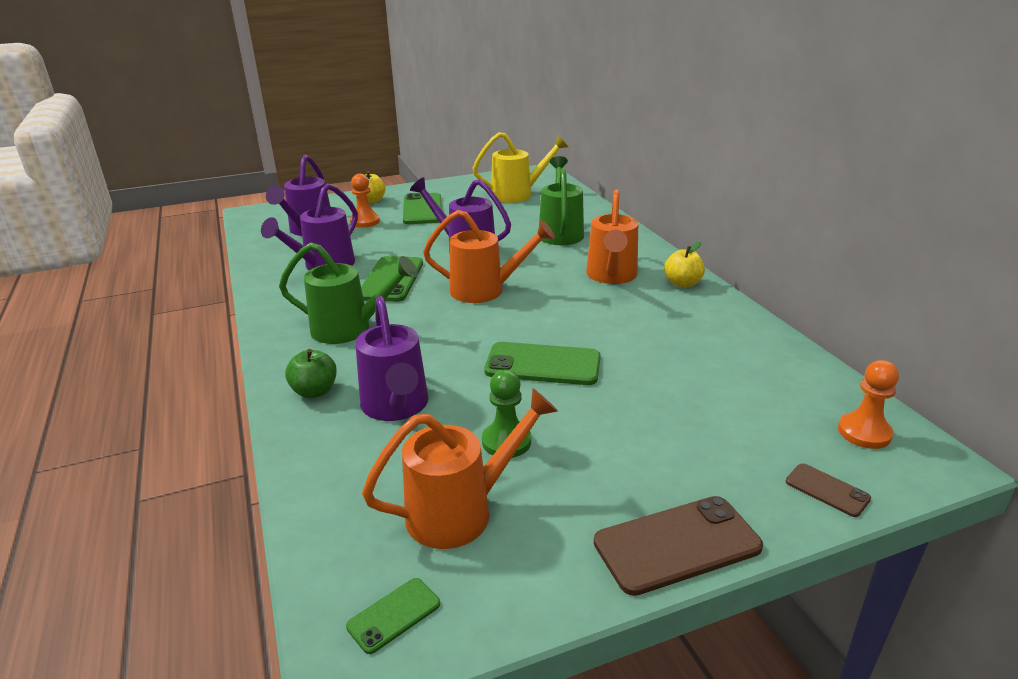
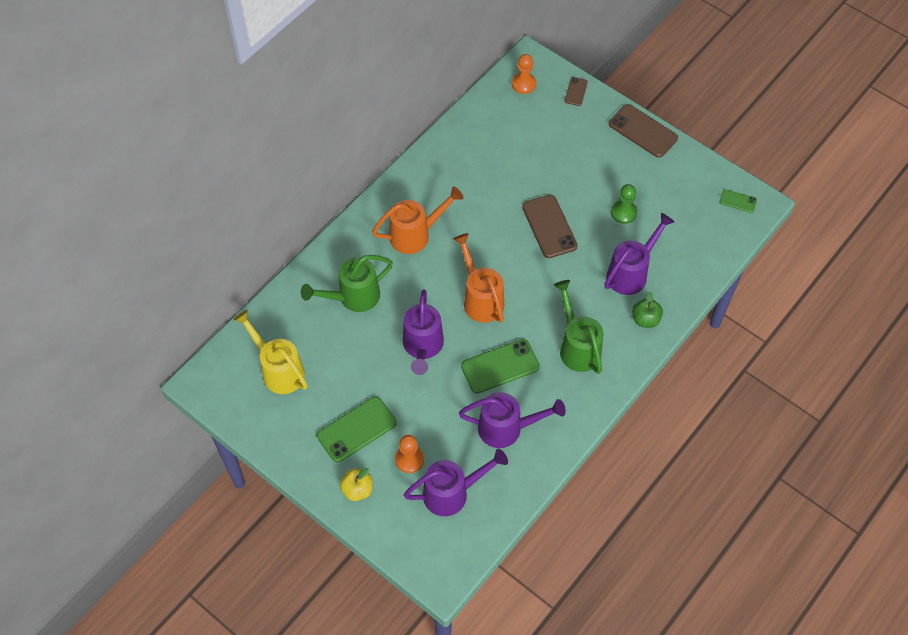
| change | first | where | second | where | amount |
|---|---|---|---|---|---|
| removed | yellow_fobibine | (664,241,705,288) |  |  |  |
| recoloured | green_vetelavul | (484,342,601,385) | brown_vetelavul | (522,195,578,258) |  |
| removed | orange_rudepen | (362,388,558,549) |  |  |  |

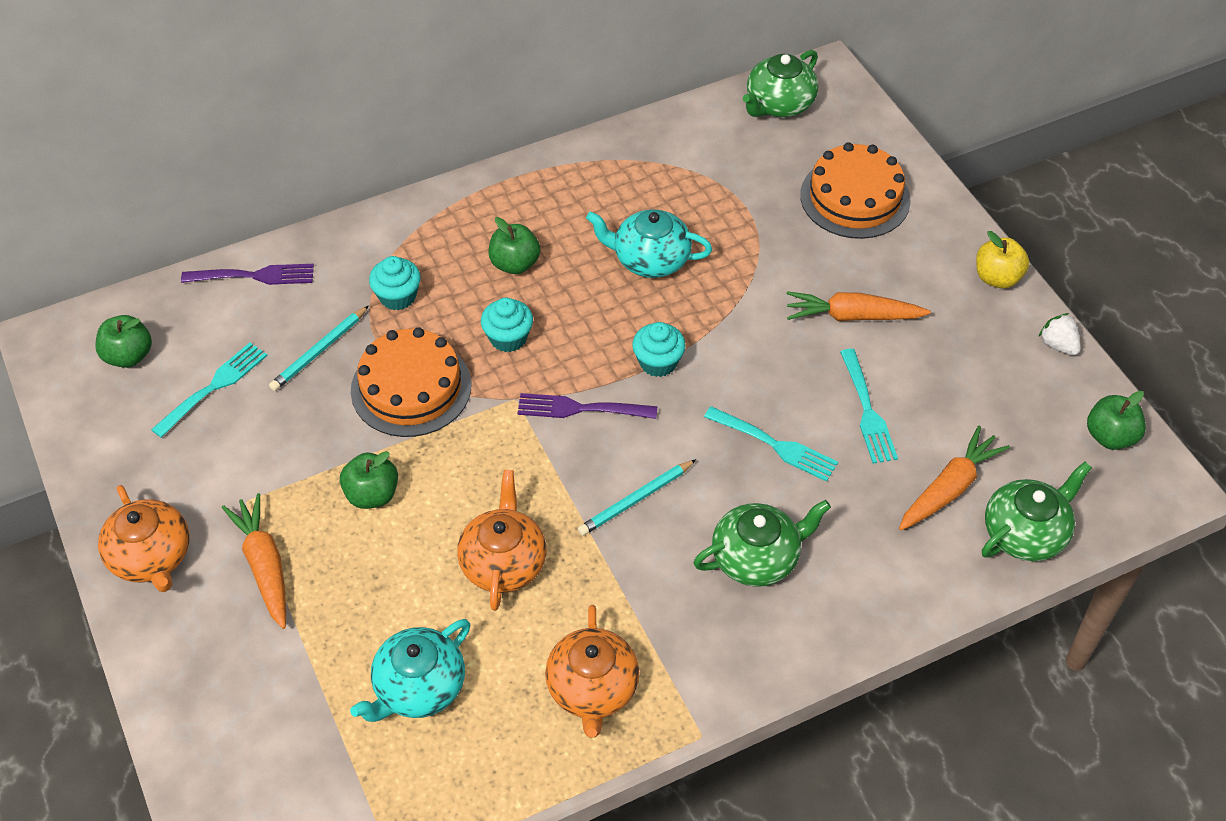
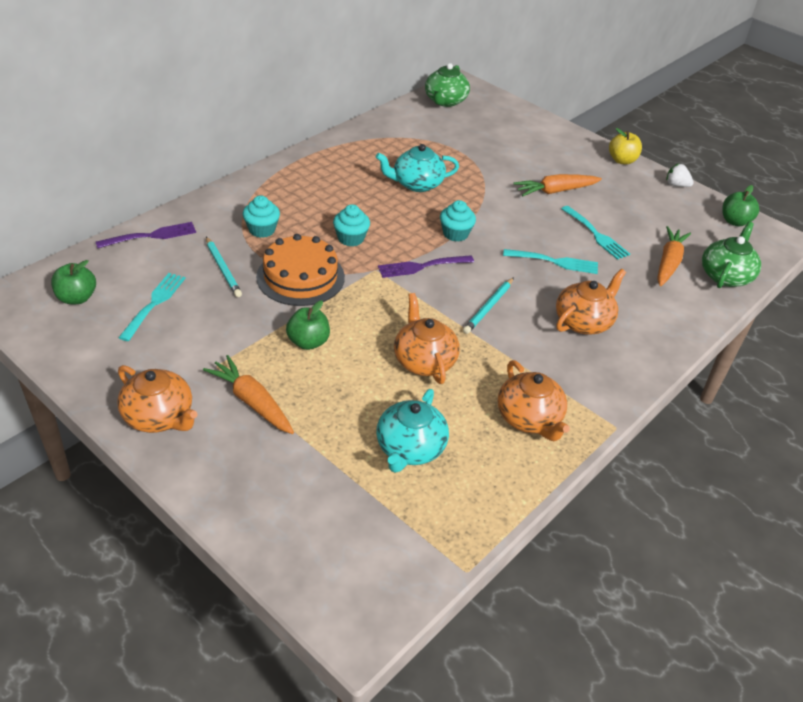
| change | first | where | second | where | amount |
|---|---|---|---|---|---|
| removed | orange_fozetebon | (800,142,911,239) |  |  |  |
| removed | green_fobibine | (489,217,540,274) |  |  |  |
| turned | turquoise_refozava | (269,306,369,391) |  | (206,237,242,297) | 45 degrees counterclockwise |
| recoloured | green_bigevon | (694,500,831,587) | orange_bigevon | (556,269,626,335) |  |

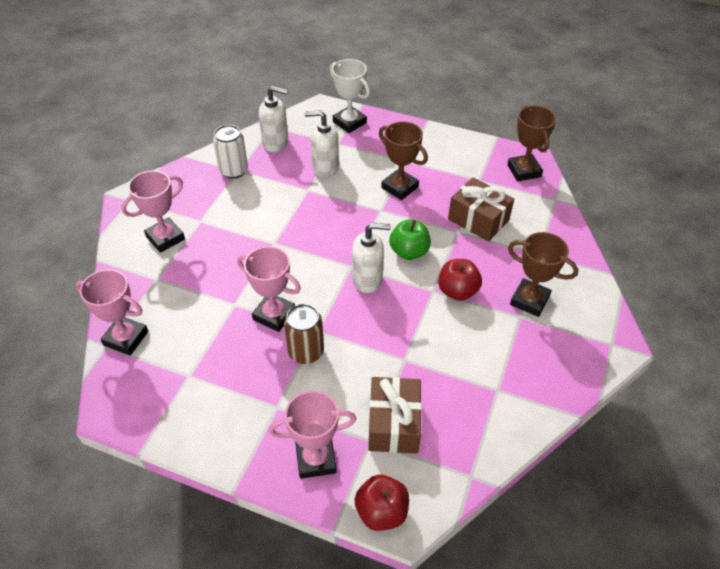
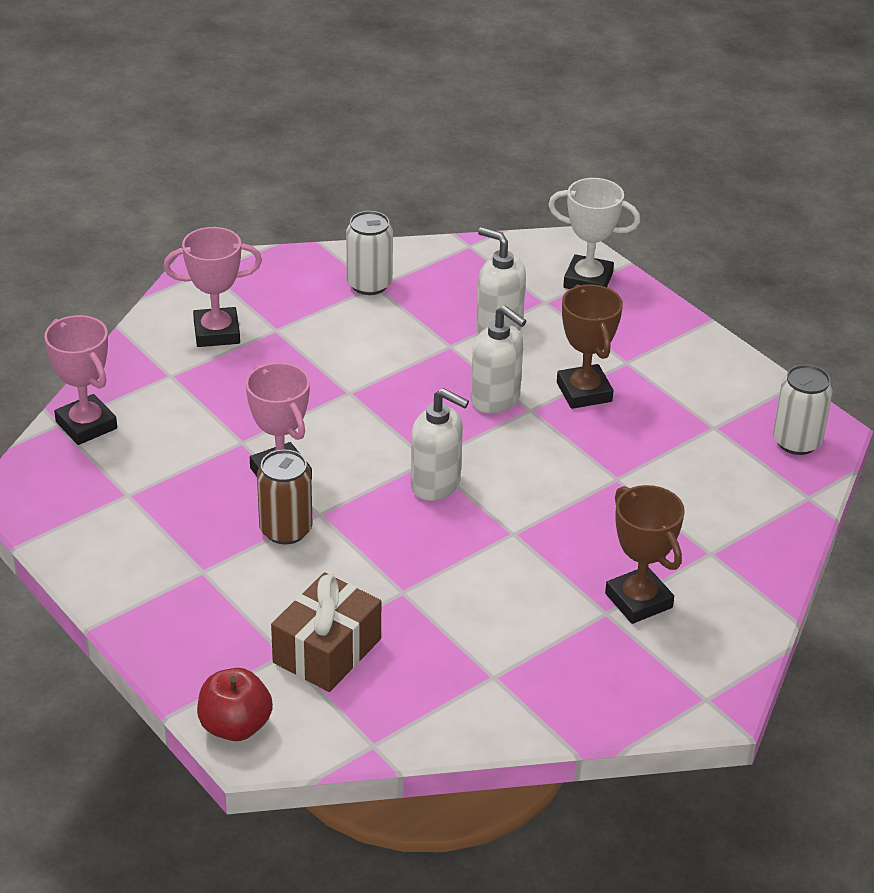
| change | first | where | second | where | amount |
|---|---|---|---|---|---|
| turned | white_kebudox | (330,59,370,133) |  | (548,178,640,289) | 60 degrees counterclockwise |
| moved | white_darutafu | (259,86,288,152) |  | (471,306,526,413) |  |
| replaced | brown_kebudox | (507,105,556,181) | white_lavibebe | (773,364,833,455) |  |
| removed | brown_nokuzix | (448,177,514,242) |  |  |  |
| removed | green_fobibine | (389,220,431,260) |  |  |  |
| removed | red_fobibine | (438,259,482,301) |  |  |  |
| removed | pink_kebudox | (269,391,356,479) |  |  |  |

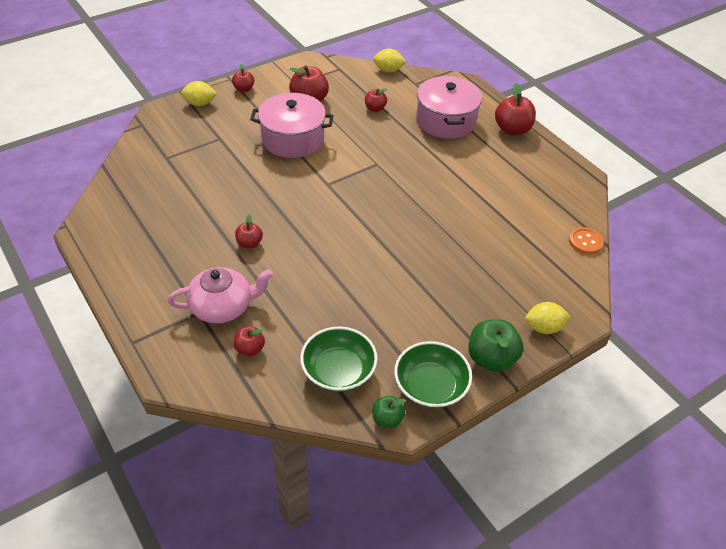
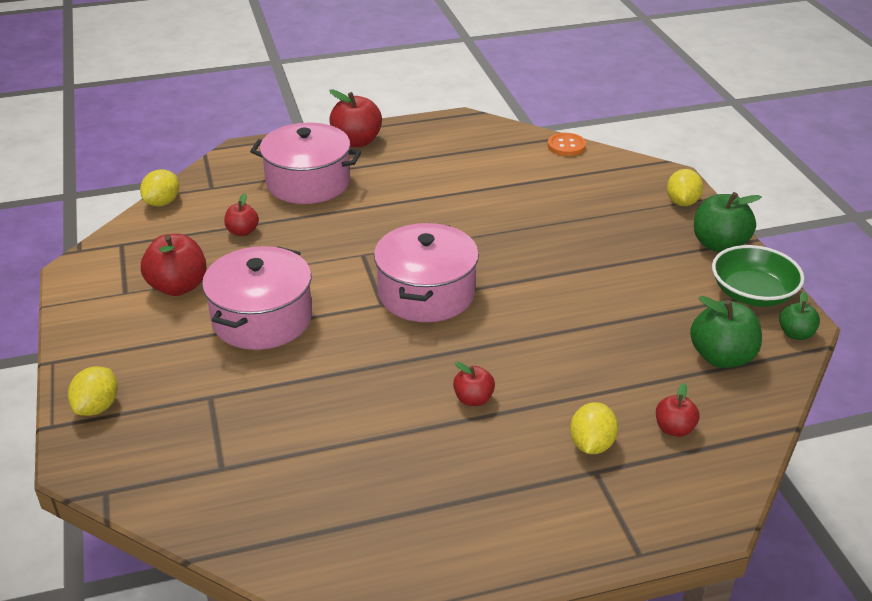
| change | first | where | second | where | amount |
|---|---|---|---|---|---|
| removed | red_fobibine | (232,64,254,92) |  |  |  |
| replaced | pink_bigevon | (167,267,273,324) | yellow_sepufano | (570,402,618,454) |  |
| replaced | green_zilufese | (300,327,378,392) | green_fobibine | (690,296,762,368) |  |
| added |  |  | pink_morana | (374,223,479,322) |  |

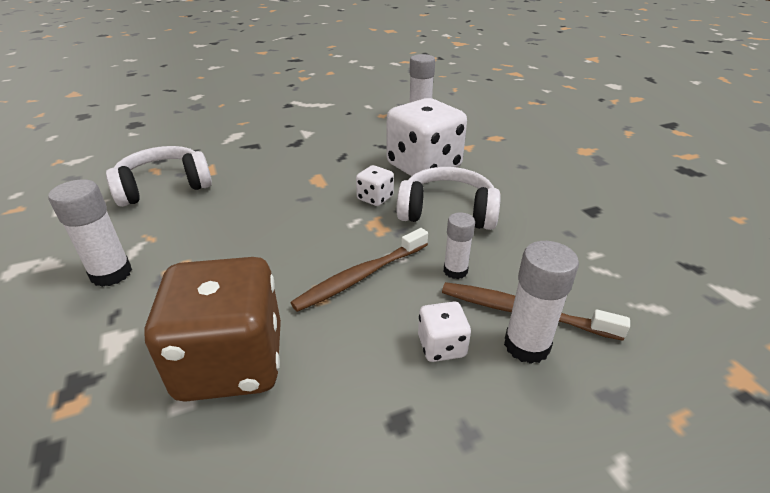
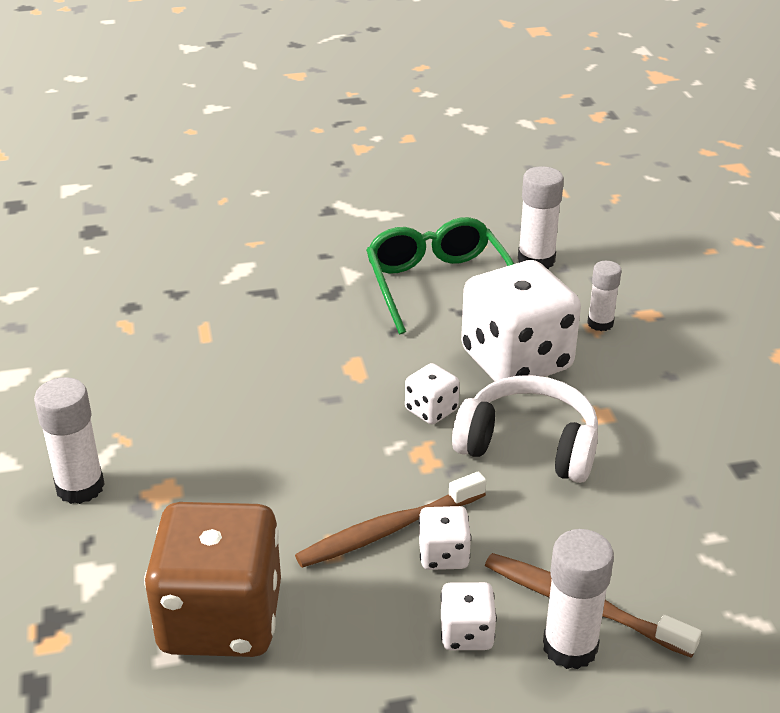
| change | first | where | second | where | amount |
|---|---|---|---|---|---|
| removed | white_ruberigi | (106,146,212,207) |  |  |  |
| moved | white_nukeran | (444,212,475,279) |  | (587,261,622,331) |  |
| added |  |  | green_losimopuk | (366,217,514,334) |  |
| added |  |  | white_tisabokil | (419,506,471,570) |  |

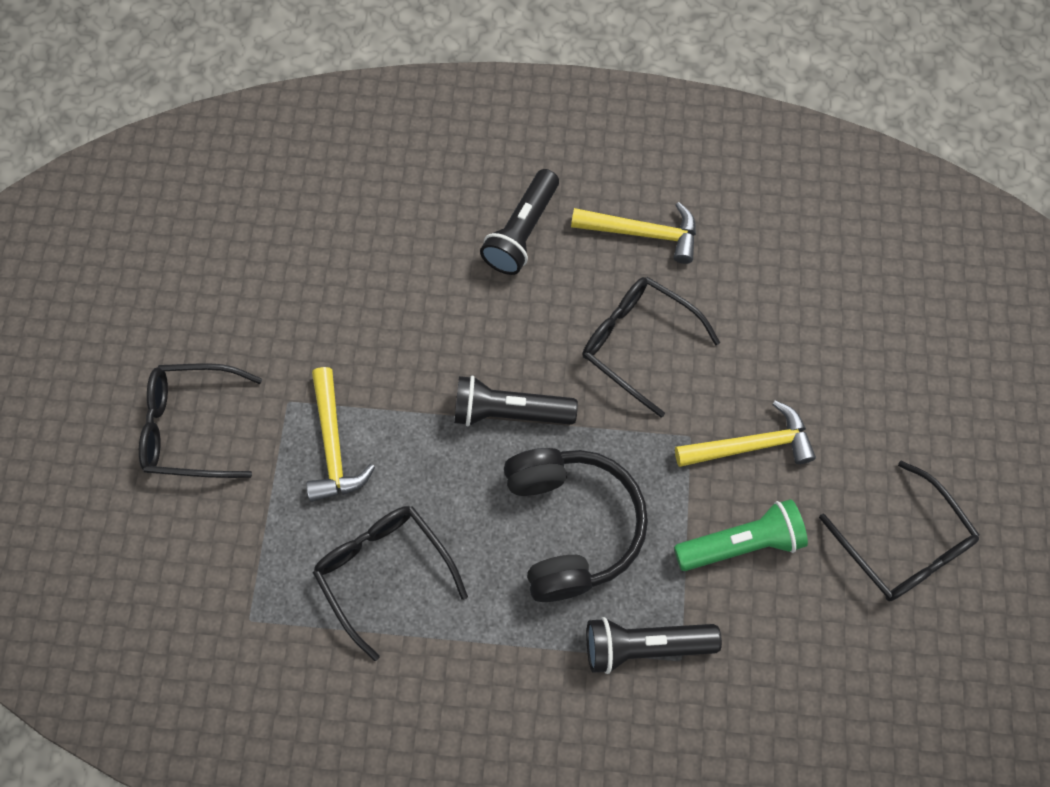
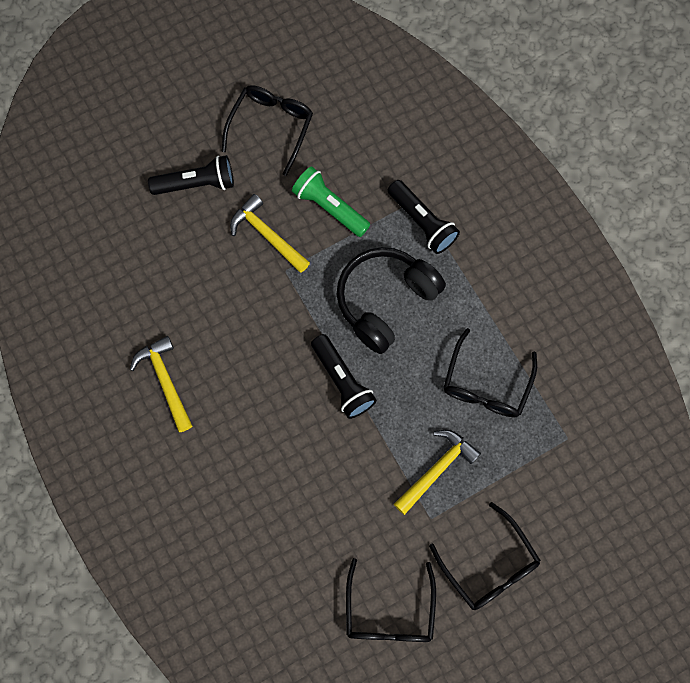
| change | first | where | second | where | amount |
|---|---|---|---|---|---|
| moved | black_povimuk | (480,169,559,275) |  | (148,155,234,195) |  |
| moved | black_losimopuk | (582,277,720,417) |  | (346,558,436,642) |  |

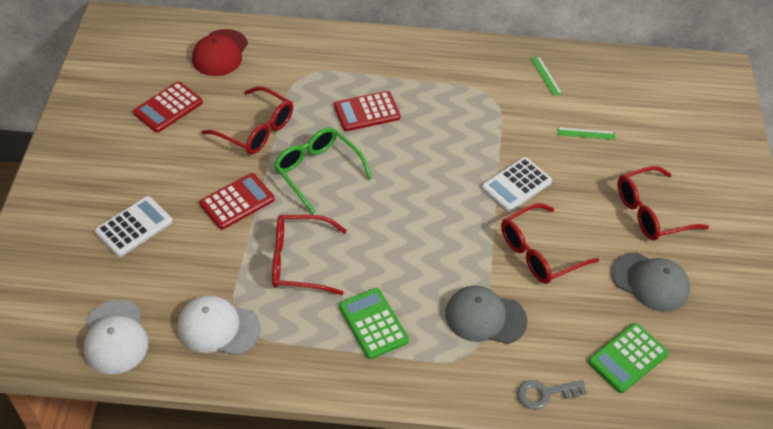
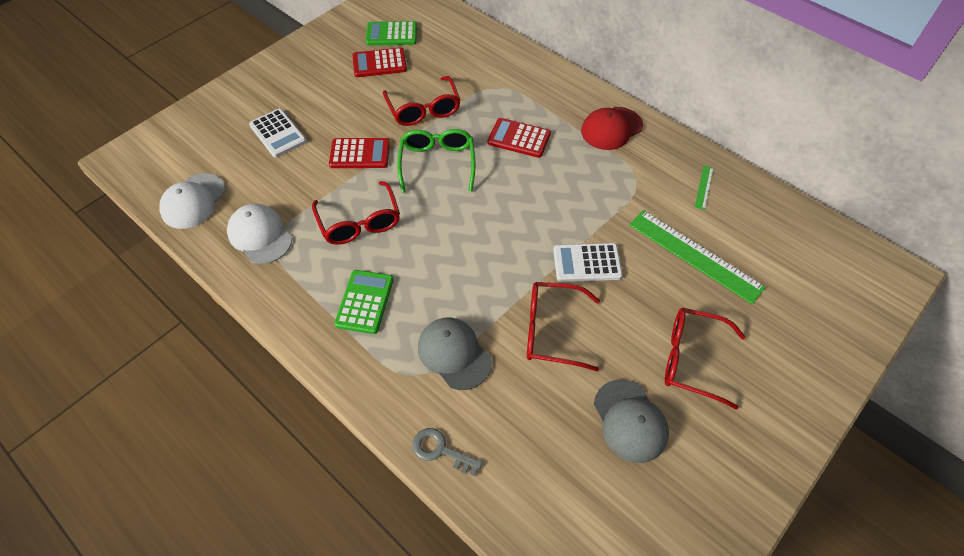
| change | first | where | second | where | amount |
|---|---|---|---|---|---|
| moved | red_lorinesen | (192,29,248,76) |  | (581,107,643,150) |  |
| resized | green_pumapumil | (557,127,616,140) |  | (629,210,766,304) | x2.31 |
| turned | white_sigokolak | (95,196,173,257) |  | (249,109,306,157) | 60 degrees clockwise |
| turned | red_losimopuk | (272,215,347,295) |  | (312,181,400,245) | 150 degrees counterclockwise |
| moved | green_sigokolak | (588,323,669,393) |  | (366,21,417,46) |  |

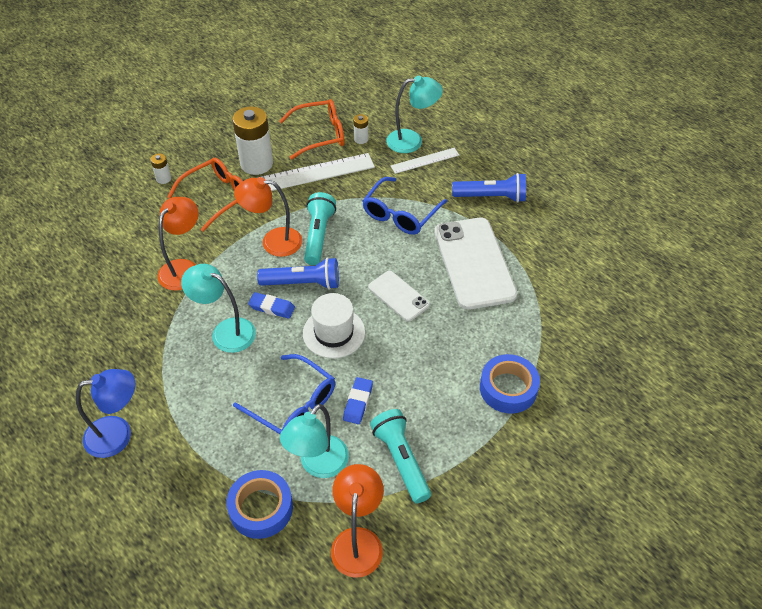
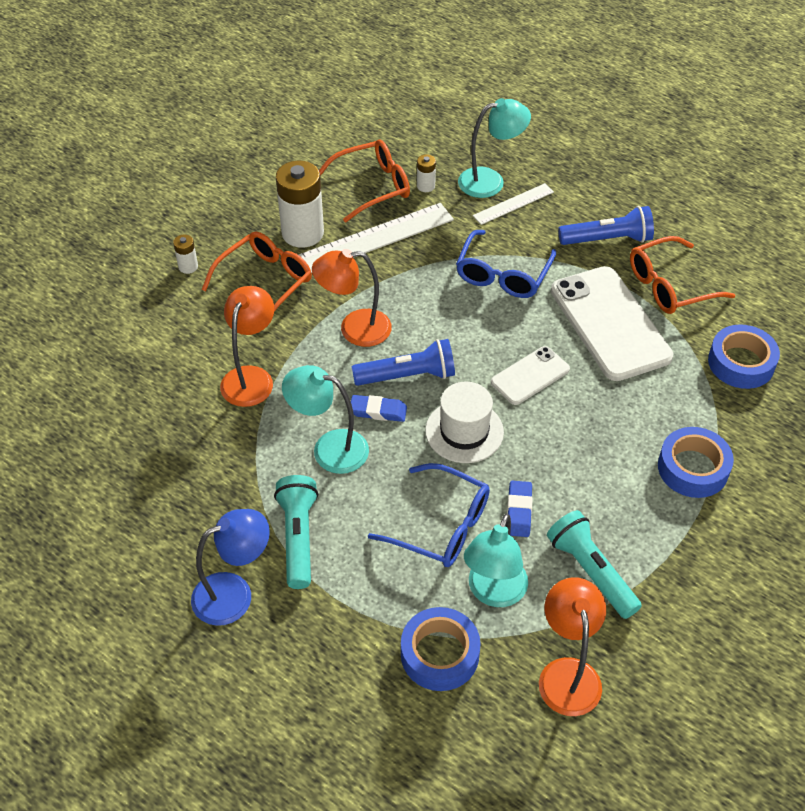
| change | first | where | second | where | amount |
|---|---|---|---|---|---|
| moved | turquoise_povimuk | (304,192,336,265) |  | (274,475,318,589) |  |
| turned | white_vetelavul | (368,271,430,321) |  | (491,346,570,405) | 75 degrees counterclockwise |
| added |  |  | orange_losimopuk | (630,236,735,314) |  |
| added |  |  | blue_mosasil | (708,325,780,389) |  |

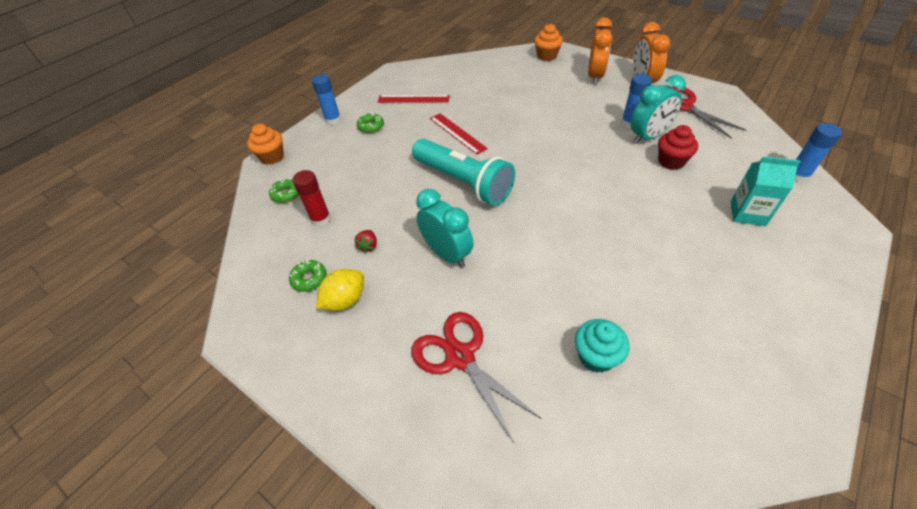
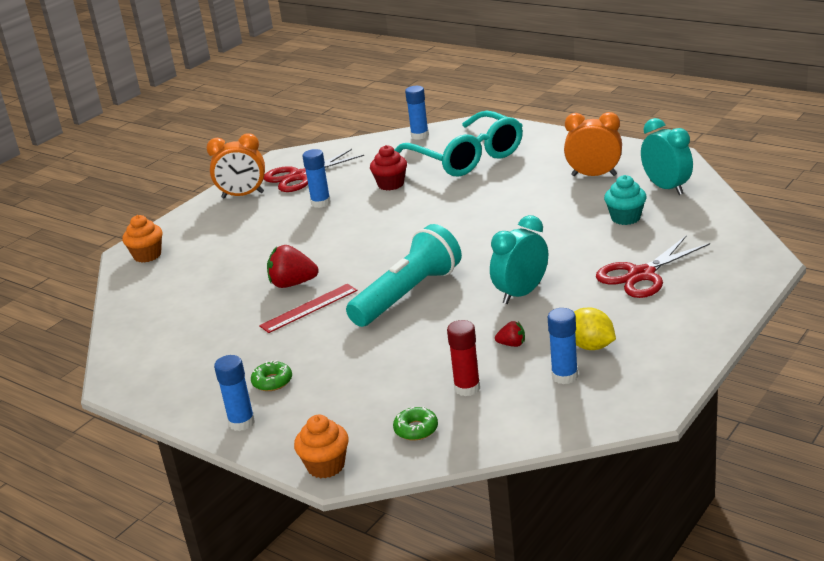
| change | first | where | second | where | amount |
|---|---|---|---|---|---|
| moved | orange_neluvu | (588,17,613,85) |  | (564,112,622,176) |  |
| moved | turquoise_neluvu | (631,75,686,144) |  | (641,118,693,195) |  |
| removed | red_pumapumil | (378,95,450,103) |  |  |  |
| replaced | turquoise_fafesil | (730,156,801,226) | turquoise_losimopuk | (394,111,523,176) |  |
| replaced | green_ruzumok | (289,260,327,292) | blue_nukeran | (548,308,578,384) |  |
| added |  |  | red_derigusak | (267,245,319,288) |  |

